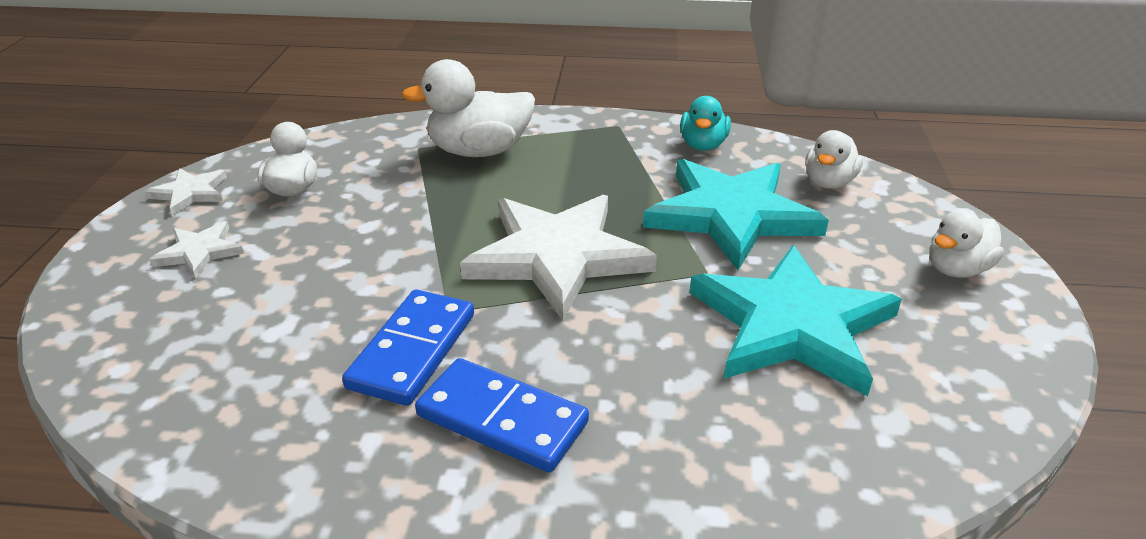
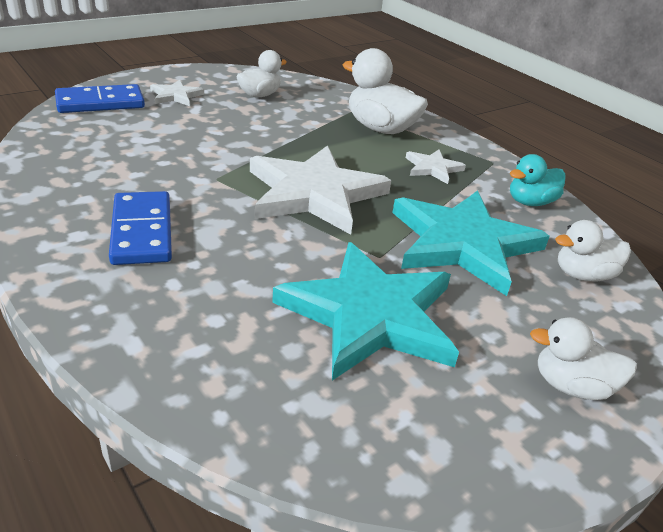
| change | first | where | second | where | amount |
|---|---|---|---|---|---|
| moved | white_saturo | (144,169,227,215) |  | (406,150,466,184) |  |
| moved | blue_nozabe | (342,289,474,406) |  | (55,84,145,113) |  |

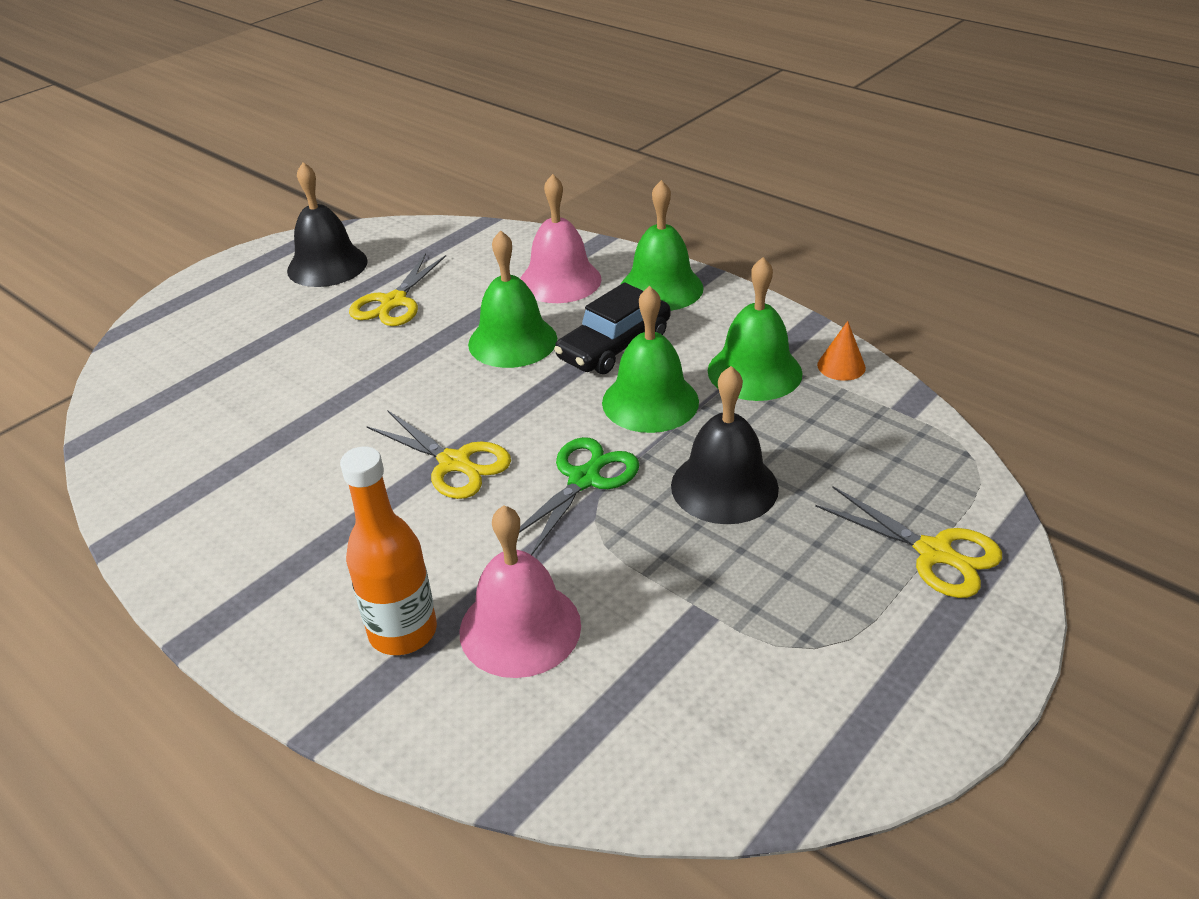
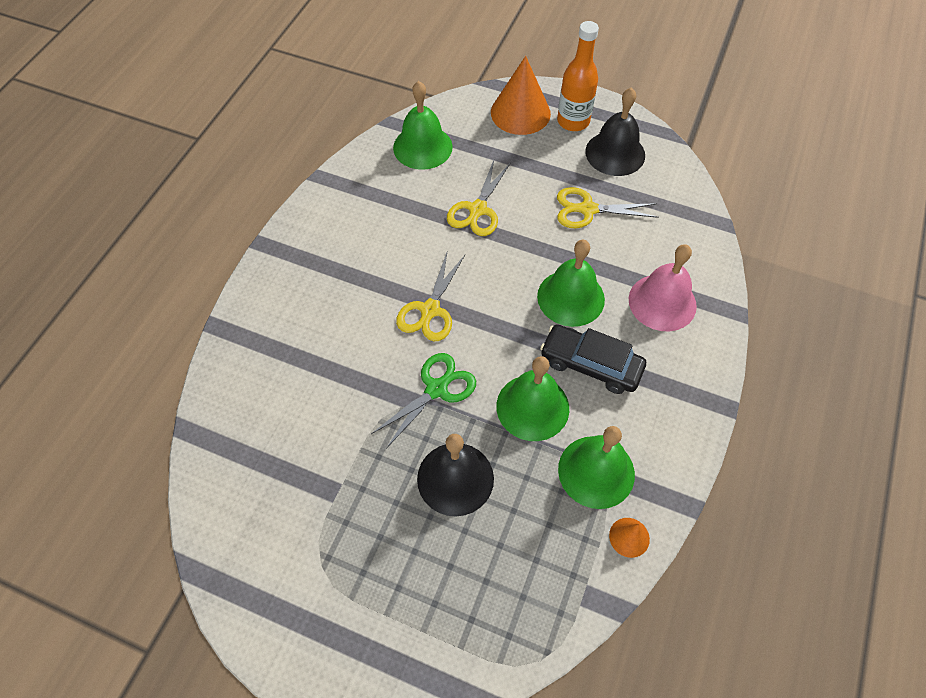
| change | first | where | second | where | amount |
|---|---|---|---|---|---|
| moved | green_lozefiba | (620,180,704,311) |  | (393,81,453,170) |  |
| turned | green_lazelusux | (519,437,639,555) |  | (371,353,476,449) | 60 degrees counterclockwise |
| moved | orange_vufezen | (340,446,437,655) |  | (557,21,599,131) |  |
| moved | yellow_lazelusux | (815,486,1002,598) |  | (447,160,510,236) |  |
| removed | pink_lozefiba | (460,505,581,678) |  |  |  |
| added |  |  | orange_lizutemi | (491,56,551,135) |  |

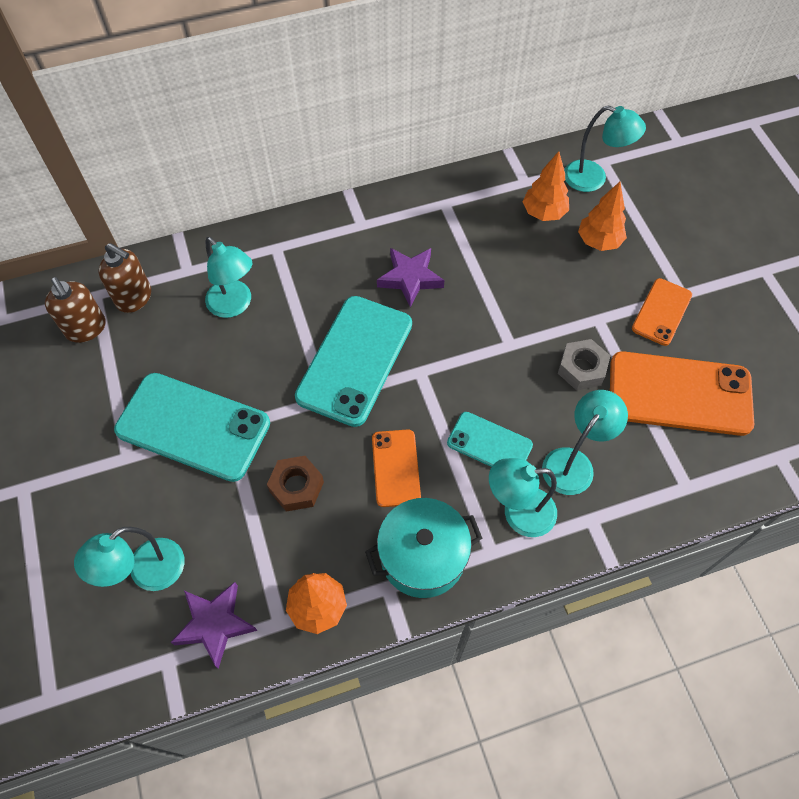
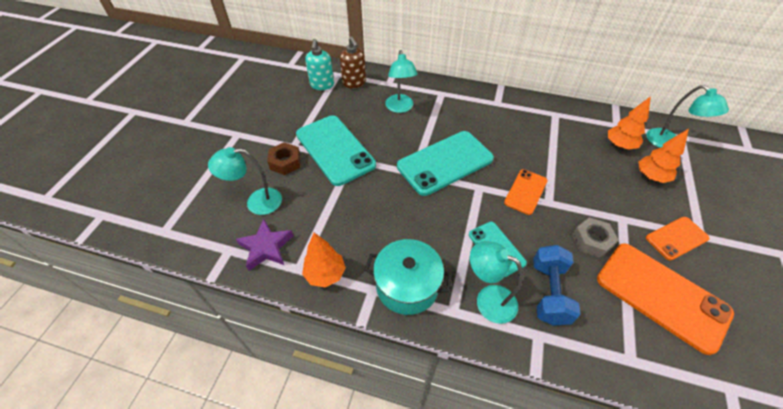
| change | first | where | second | where | amount |
|---|---|---|---|---|---|
| removed | purple_saturo | (377,248,445,308) |  |  |  |
| recoloured | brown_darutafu | (45,277,106,343) | turquoise_darutafu | (305,39,334,90) |  |
| replaced | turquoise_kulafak | (542,390,628,495) | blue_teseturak | (533,245,581,326) |  |
| moved | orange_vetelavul | (372,429,421,507) |  | (504,169,548,215) |  |
| moved | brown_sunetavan | (267,456,324,512) |  | (267,142,301,175) |  |

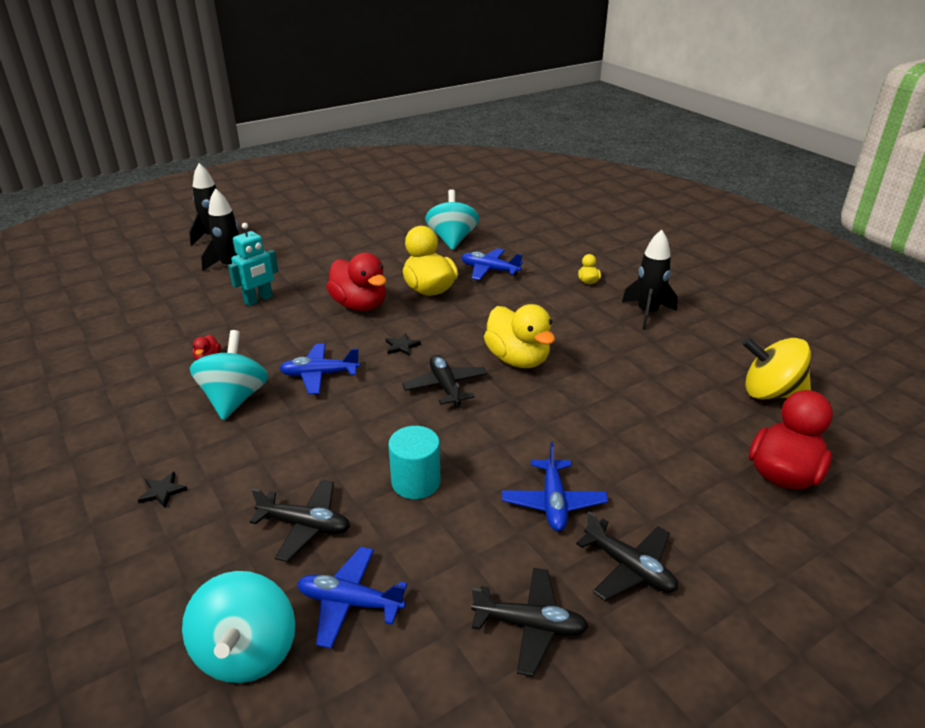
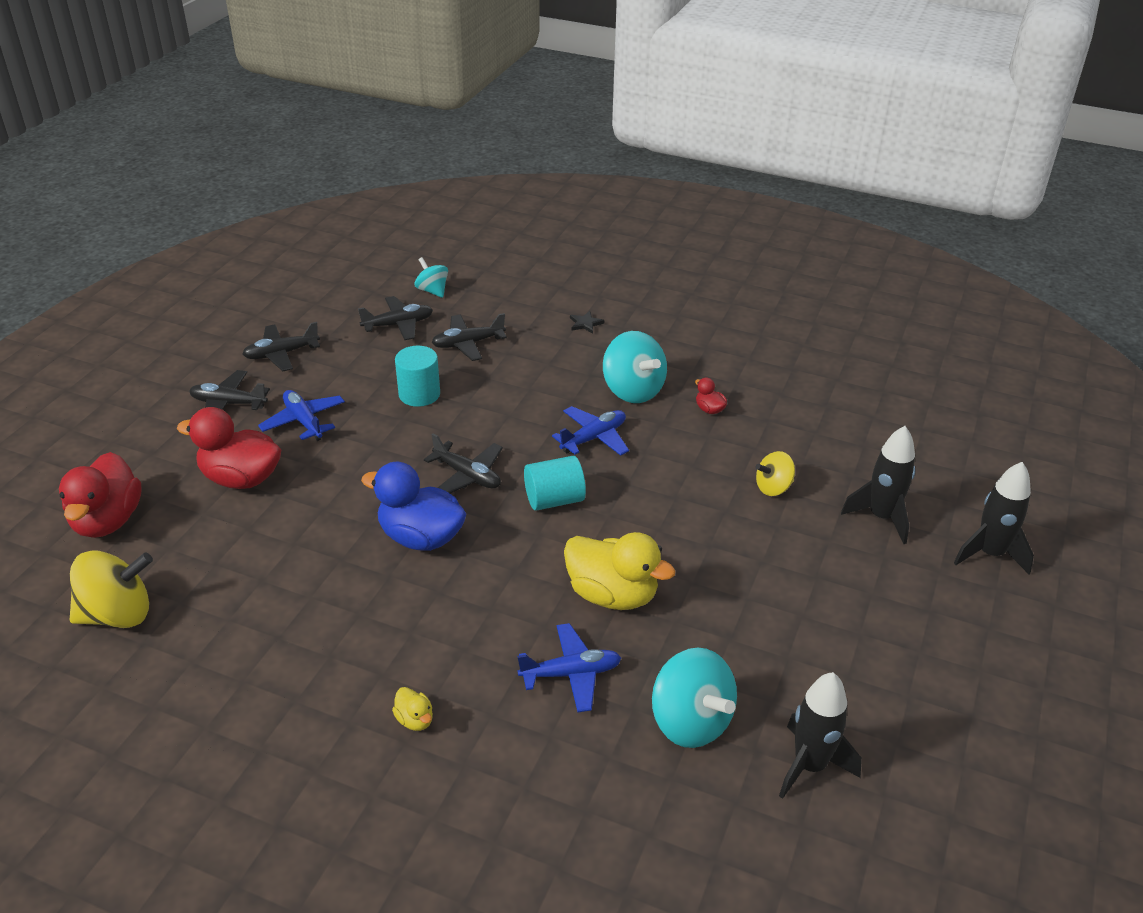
| change | first | where | second | where | amount |
|---|---|---|---|---|---|
| replaced | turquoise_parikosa | (228,223,278,306) | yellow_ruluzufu | (756,451,795,496) |  |
| moved | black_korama | (622,230,678,330) |  | (779,672,862,799) |  |
| moved | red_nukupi | (326,253,387,311) |  | (177,407,281,489) |  |
| recoloured | yellow_nukupi | (484,304,555,368) | blue_nukupi | (361,462,466,551) |  |
| replaced | black_saturo | (386,333,421,356) | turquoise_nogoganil | (524,456,586,511) |  |
| recoloured | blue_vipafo | (297,547,407,649) | black_vipafo | (358,296,433,340) |  |
| resized | turquoise_ruluzufu | (182,571,295,683) |  | (415,257,448,298) | x0.58 |

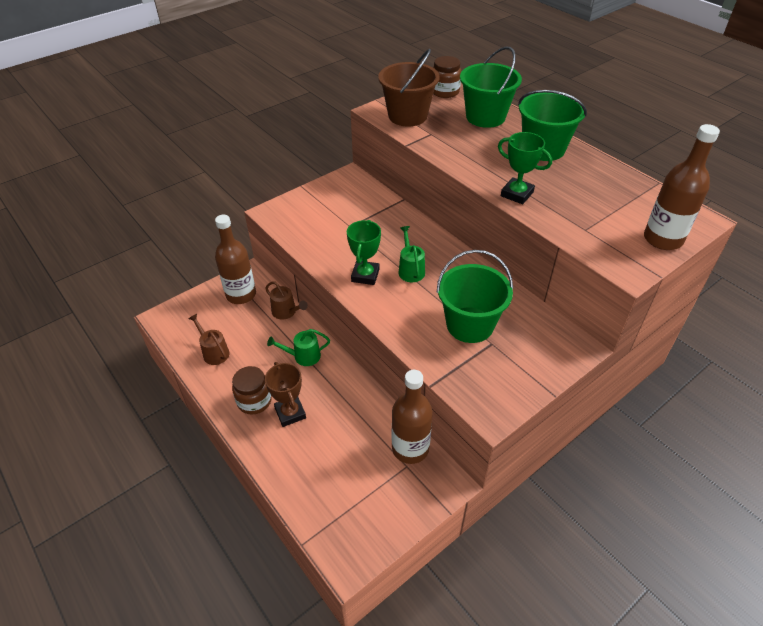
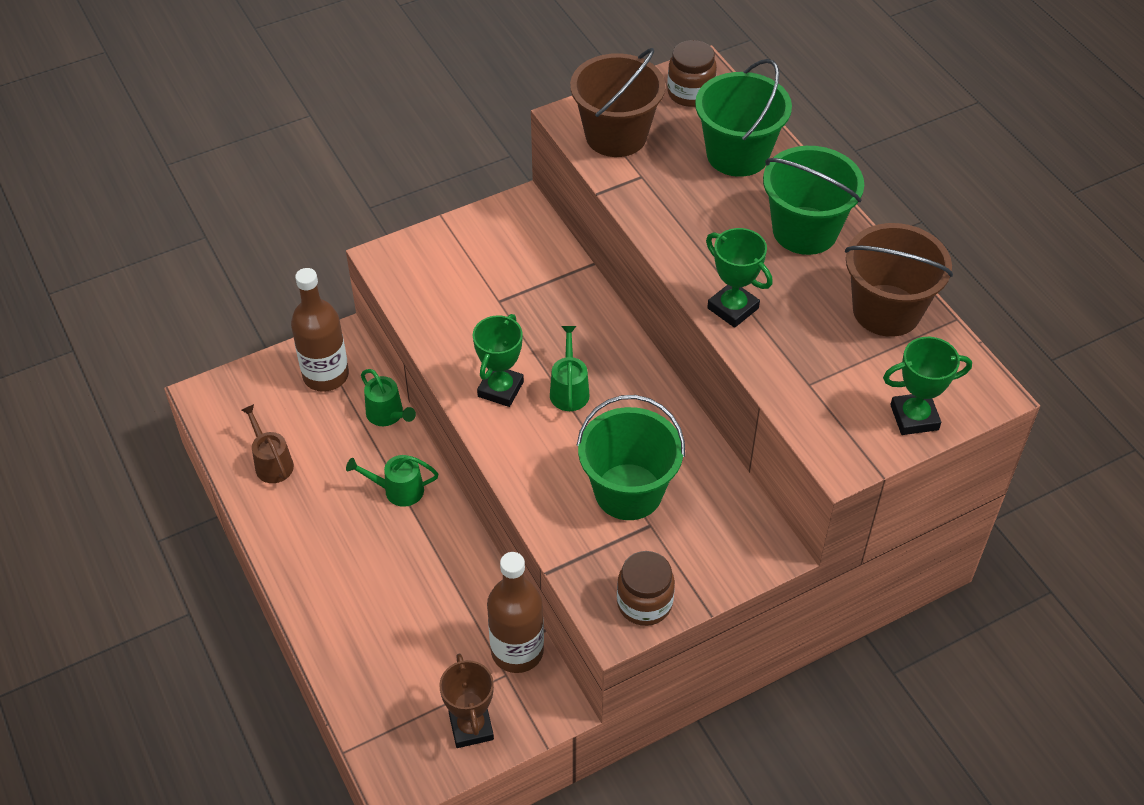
| change | first | where | second | where | amount |
|---|---|---|---|---|---|
| replaced | brown_vufezen | (644,124,720,250) | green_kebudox | (883,337,972,435) |  |
| recoloured | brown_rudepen | (265,281,308,320) | green_rudepen | (361,369,416,426) |  |
| moved | brown_kebudox | (265,362,306,427) |  | (439,653,494,748) |  |
| moved | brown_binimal | (232,366,272,414) |  | (617,551,675,626) |  |
| added |  |  | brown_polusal | (845,223,953,337) |  |

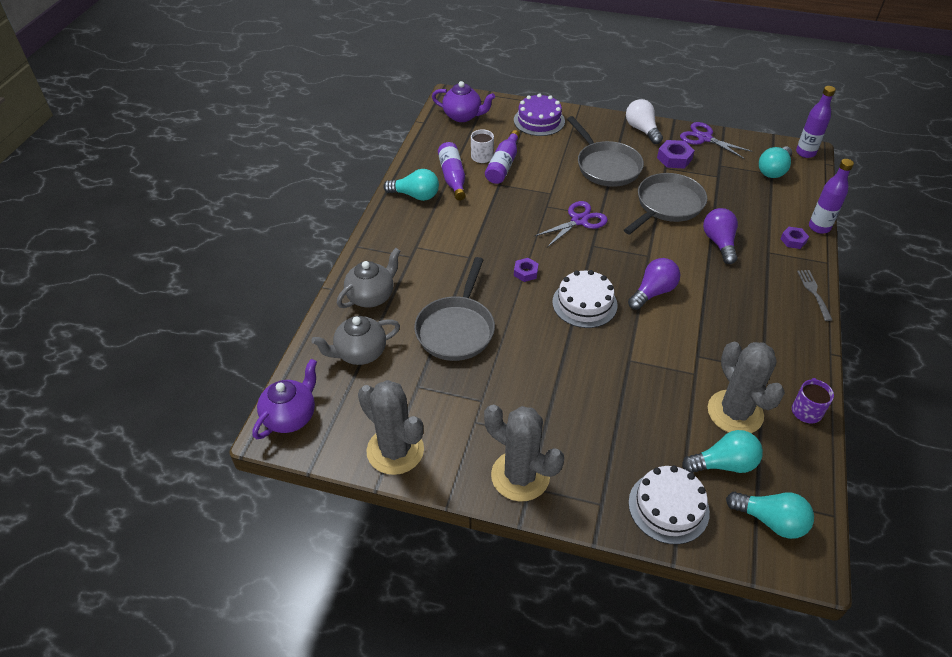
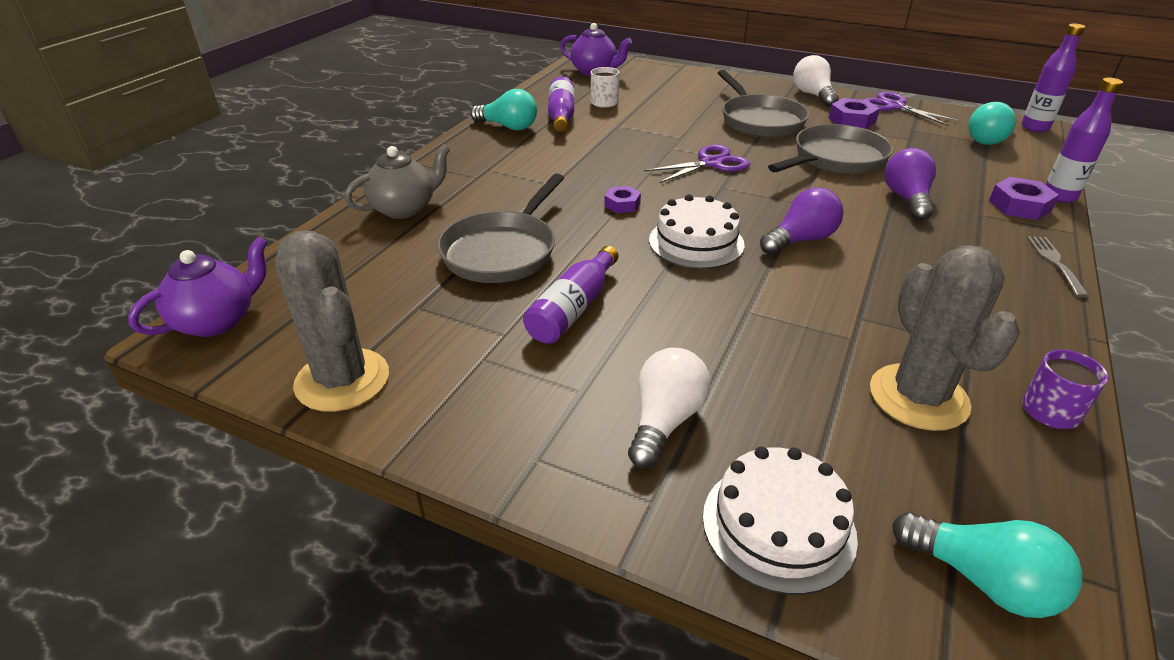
| change | first | where | second | where | amount |
|---|---|---|---|---|---|
| removed | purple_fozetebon | (514,93,565,136) |  |  |  |
| moved | purple_vufezen | (485,130,520,184) |  | (523,246,618,344) |  |
| resized | purple_sunetavan | (780,227,809,249) |  | (989,177,1059,220) | x1.53 |
| removed | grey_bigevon | (311,316,400,365) |  |  |  |
| removed | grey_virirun | (484,405,564,502) |  |  |  |
| removed | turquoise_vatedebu | (682,430,763,473) |  |  |  |
| added |  |  | white_vatedebu | (628,348,710,468) |  |

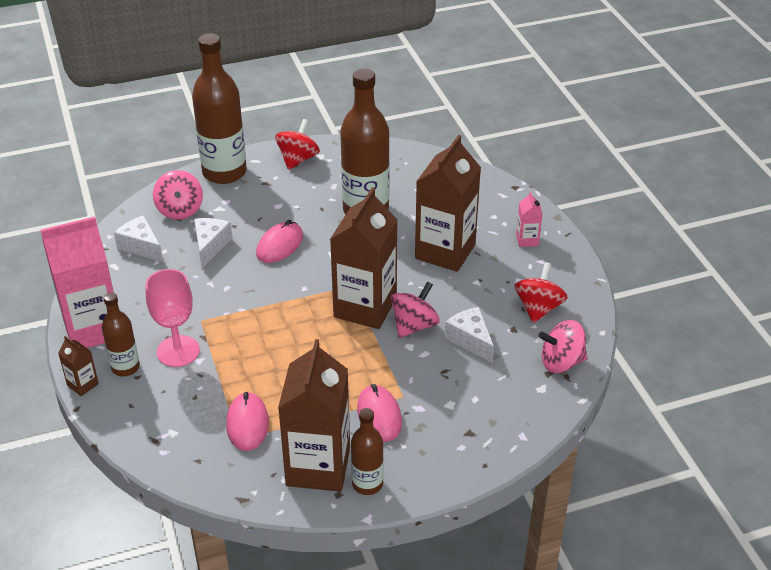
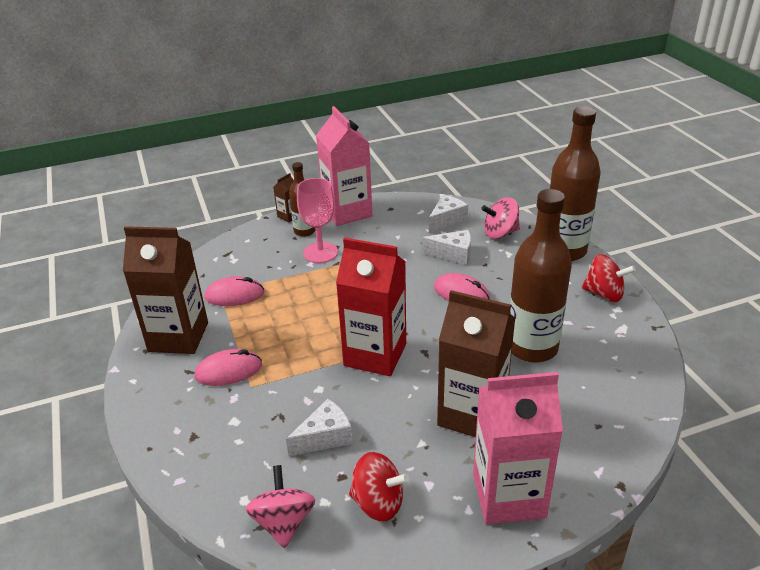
| change | first | where | second | where | amount |
|---|---|---|---|---|---|
| recoloured | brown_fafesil | (330,187,397,329) | red_fafesil | (336,237,406,376) |  |
| resized | pink_fafesil | (516,192,542,247) |  | (473,372,563,524) | x2.33 |
| removed | pink_ruluzufu | (391,281,440,338) |  |  |  |
| removed | brown_vufezen | (351,408,384,495) |  |  |  |

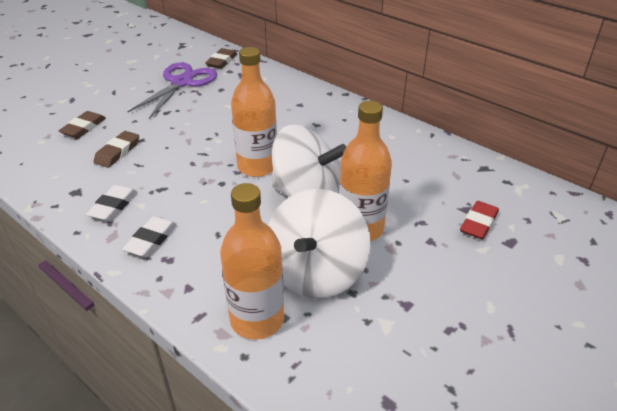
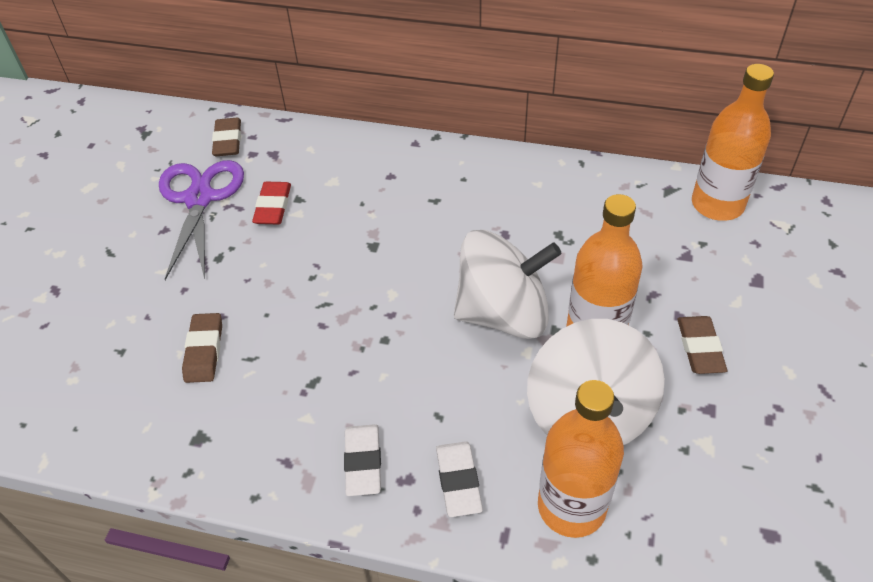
| change | first | where | second | where | amount |
|---|---|---|---|---|---|
| moved | orange_vufezen | (231,47,277,177) |  | (692,64,774,221) |  |
| moved | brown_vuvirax | (59,111,106,138) |  | (677,316,727,374) |  |
| moved | white_vuvirax | (86,185,137,221) |  | (436,441,483,517) |  |
| moved | red_vuvirax | (460,201,499,240) |  | (252,182,291,224) |  |

